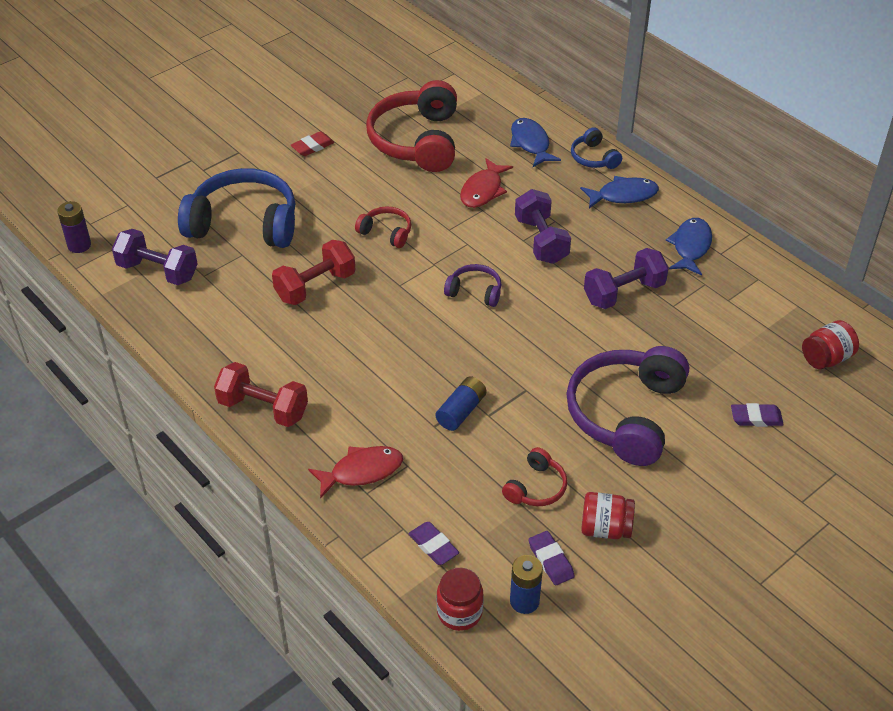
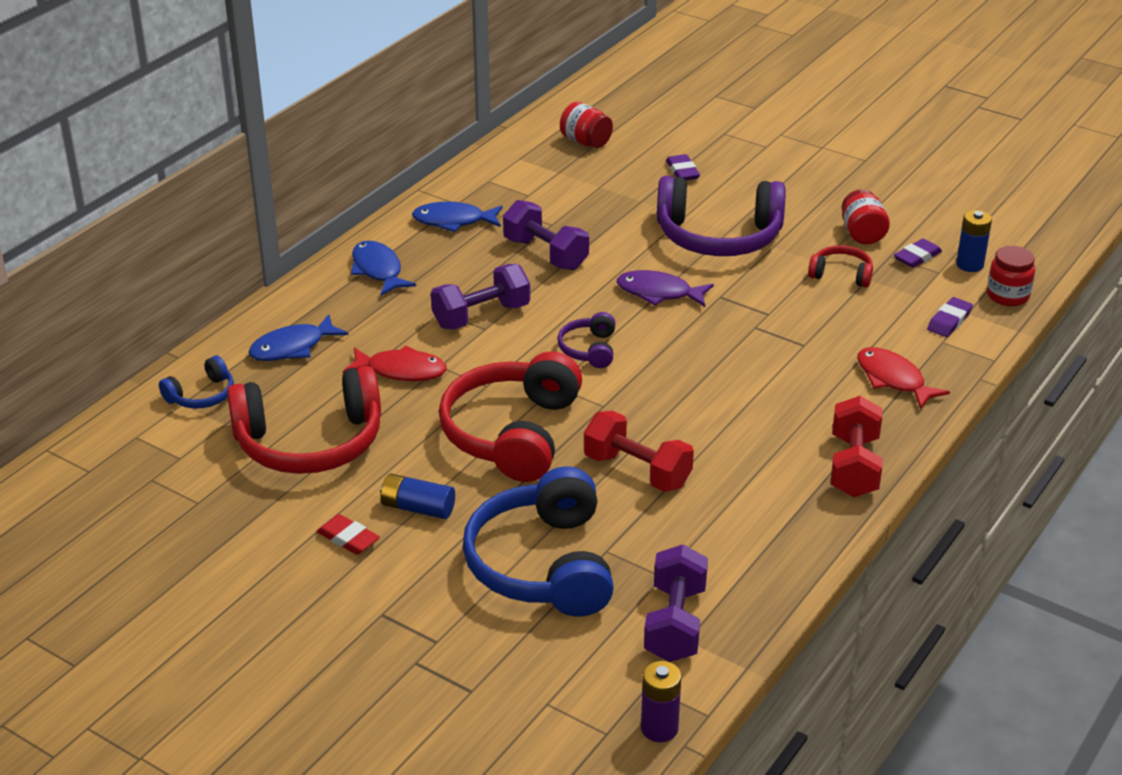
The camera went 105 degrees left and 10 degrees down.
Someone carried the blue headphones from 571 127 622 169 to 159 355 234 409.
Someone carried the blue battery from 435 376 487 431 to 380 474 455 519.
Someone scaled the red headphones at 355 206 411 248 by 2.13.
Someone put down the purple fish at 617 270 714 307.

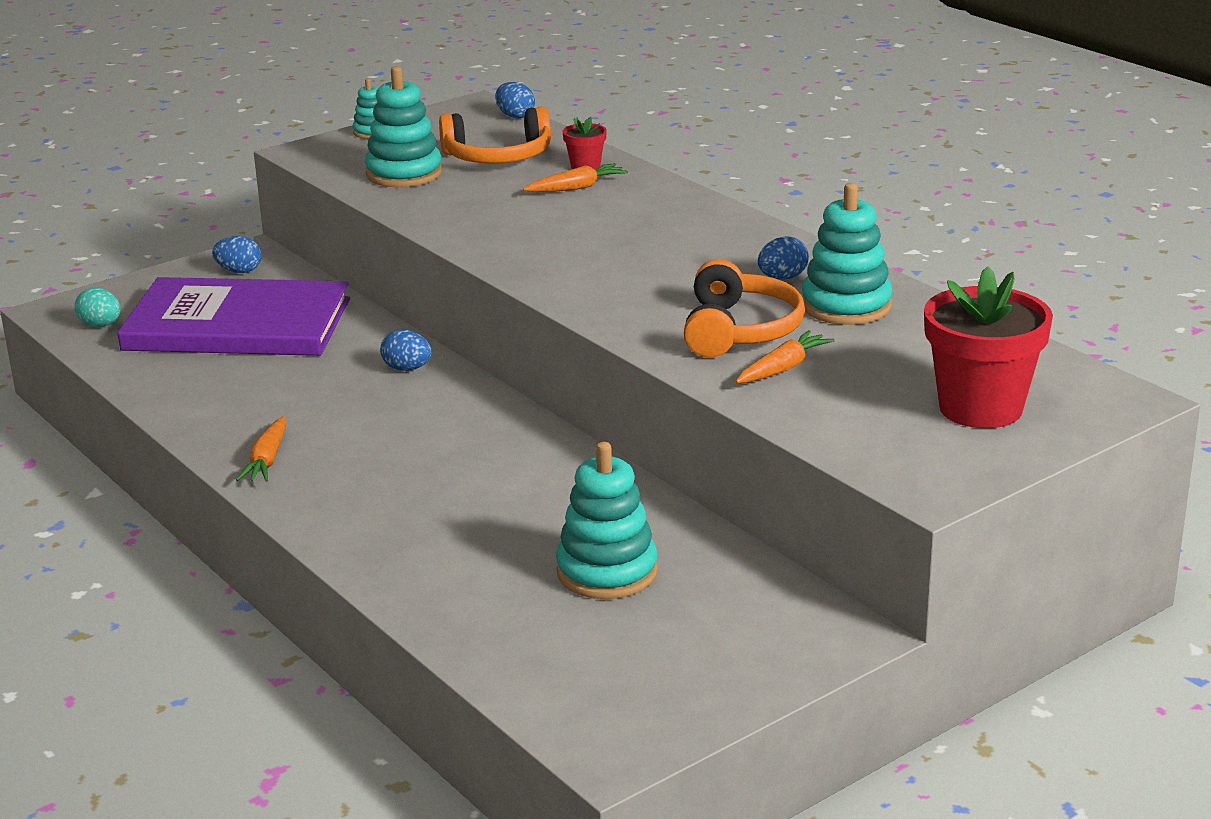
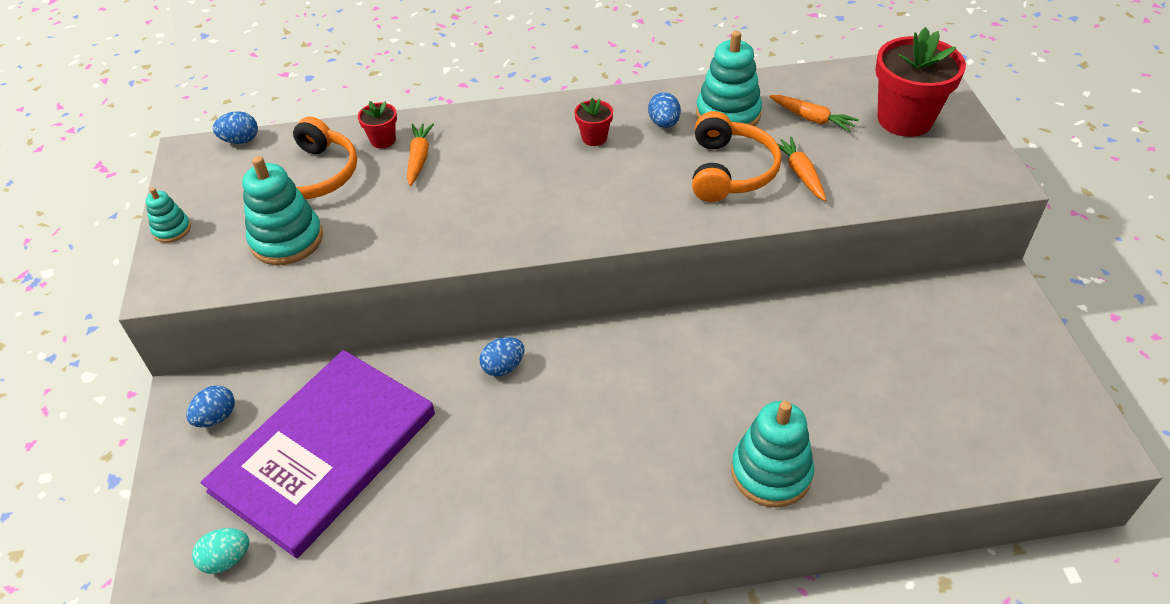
The camera went 60 degrees left and 20 degrees up.
Someone put down the red flower pot at 574 98 613 146.
Someone rotated the orange headphones at 684 259 805 358 by 60 degrees clockwise.
Someone carried the turquoise stacking toy from 556 442 658 599 to 731 401 814 507.
Someone carried the orange carrot from 236 416 286 482 to 769 95 859 133.

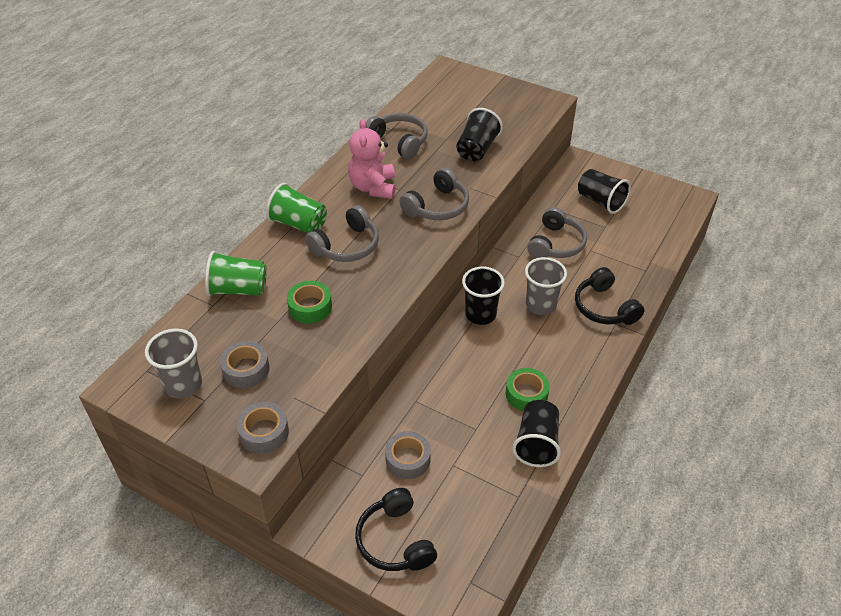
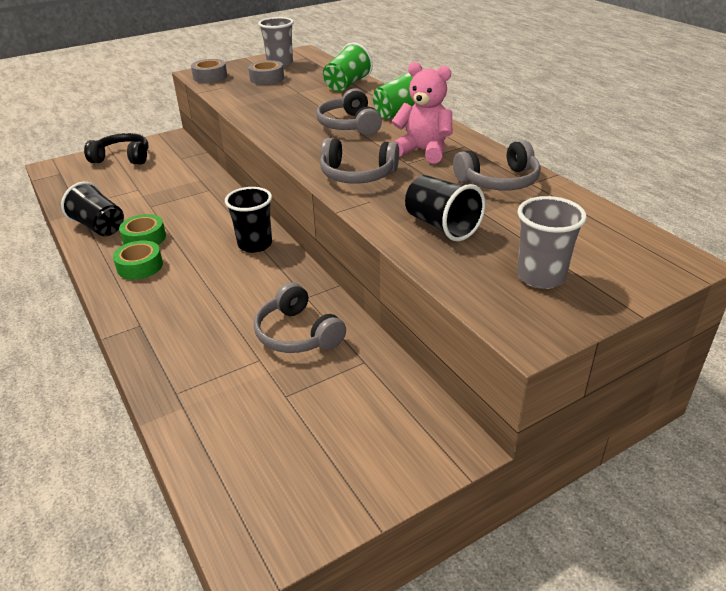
The camera went 120 degrees right and 10 degrees down.
Someone carried the green tape from 287 281 332 324 to 113 240 163 280.
Someone rotated the grey headphones at 400 168 469 220 by 60 degrees counterclockwise.
Someone carried the grey cup from 525 257 567 315 to 517 196 587 289.
Someone took away the grey tape at 385 431 431 479.
Someone took away the black headphones at 575 267 645 325.
Someone took away the black cup at 578 169 631 214.

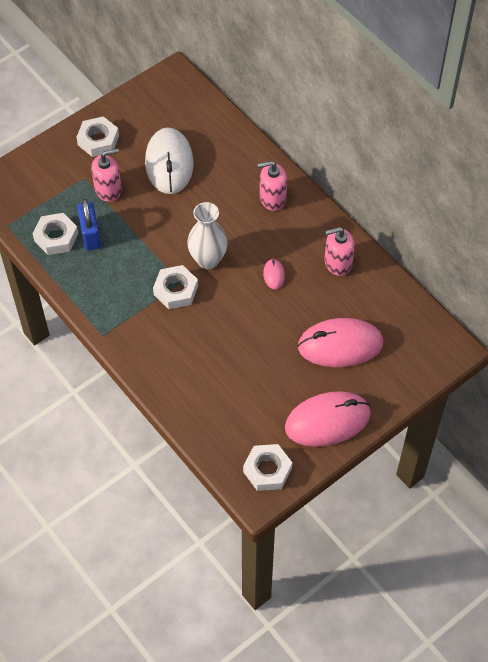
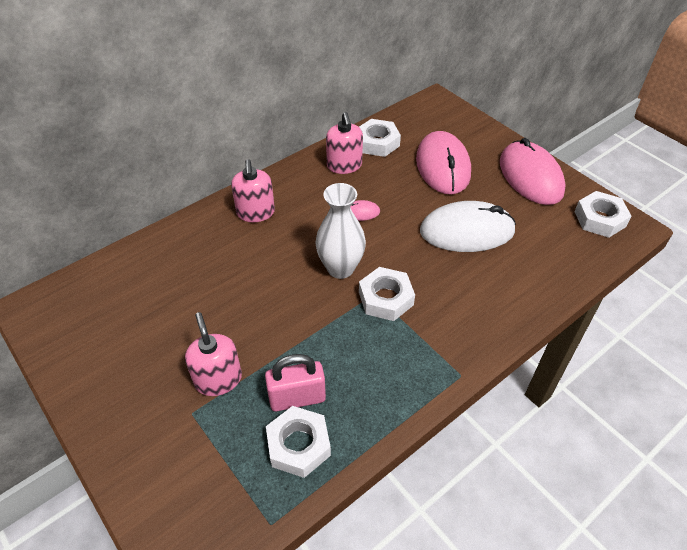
The camera went 90 degrees left and 10 degrees down.
Someone repainted the blue padlock at 77 199 101 250, which became the pink padlock at 265 354 326 412.
Someone carried the white nut from 76 116 119 157 to 359 119 401 157.
Someone carried the white mouse from 145 127 194 194 to 420 201 516 252.

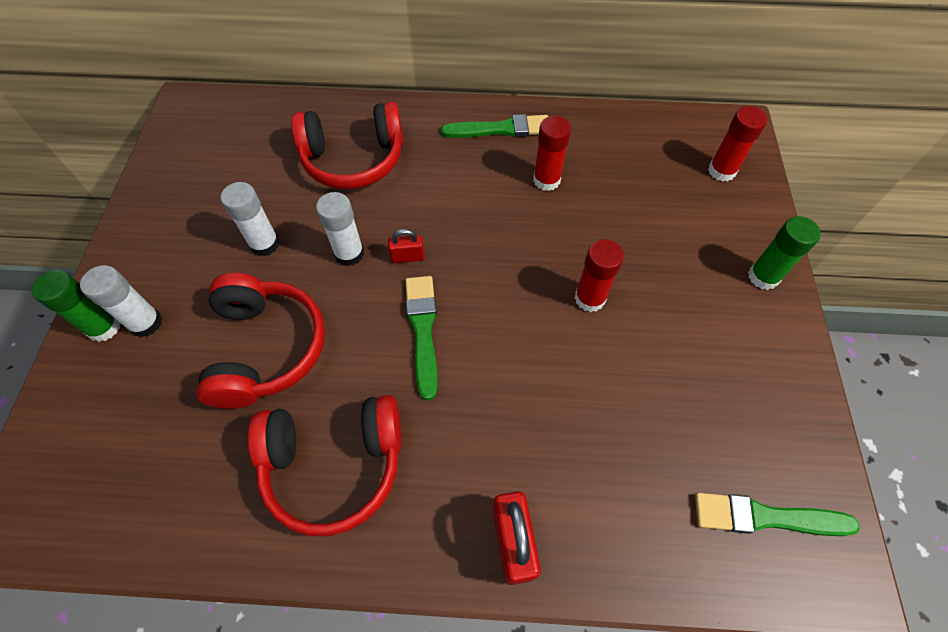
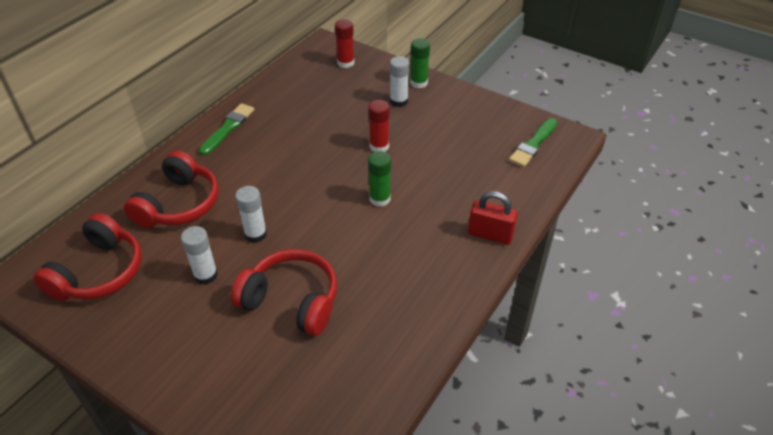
The camera went 60 degrees left and 15 degrees down.
Someone carried the red headphones from 248 395 402 536 to 33 213 142 301.
Someone carried the green glue stick from 32 270 121 342 to 368 151 391 207.
Someone carried the white glue stick from 80 265 162 337 to 390 56 410 107.
Someone took away the red padlock at 388 229 425 263.
Someone took away the green brush at 405 276 437 400.
Someone took away the red glue stick at 533 116 571 191.

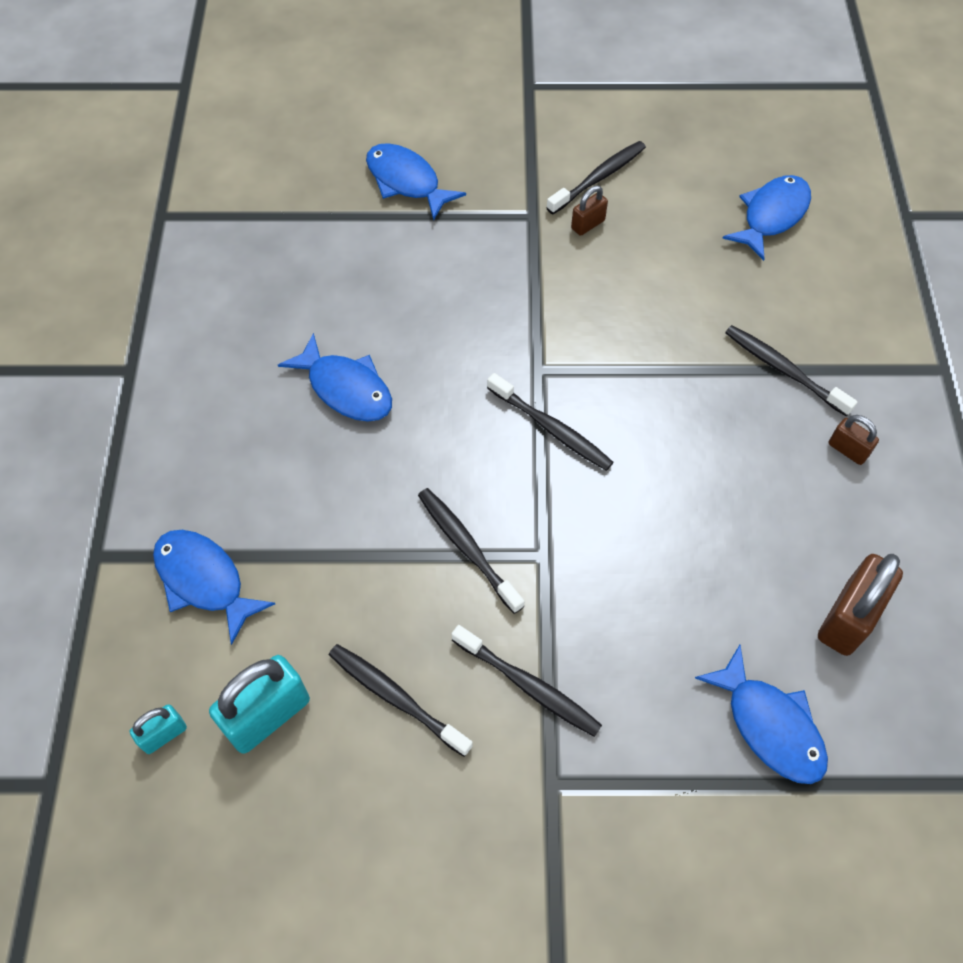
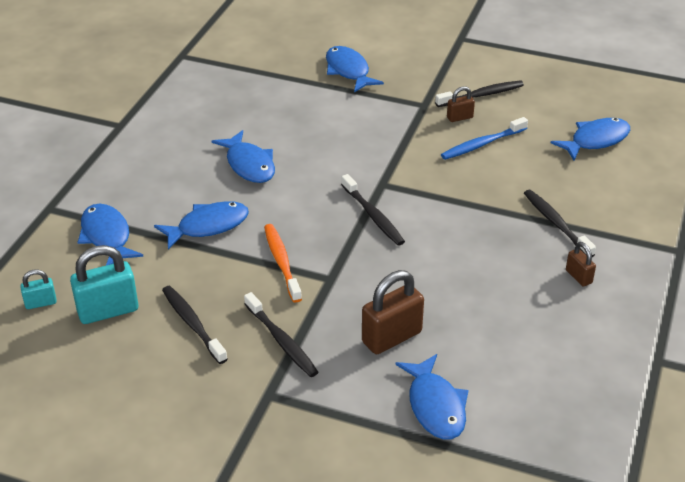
The camera went 20 degrees right and 20 degrees down.
Someone put down the blue fish at 154 201 249 250.
Someone repainted the black toothbrush at 418 488 524 614, which became the orange toothbrush at 264 224 302 303.
Someone carried the brown padlock from 818 554 903 656 to 362 270 424 354.
Someone put down the blue toothbrush at 441 117 528 160.

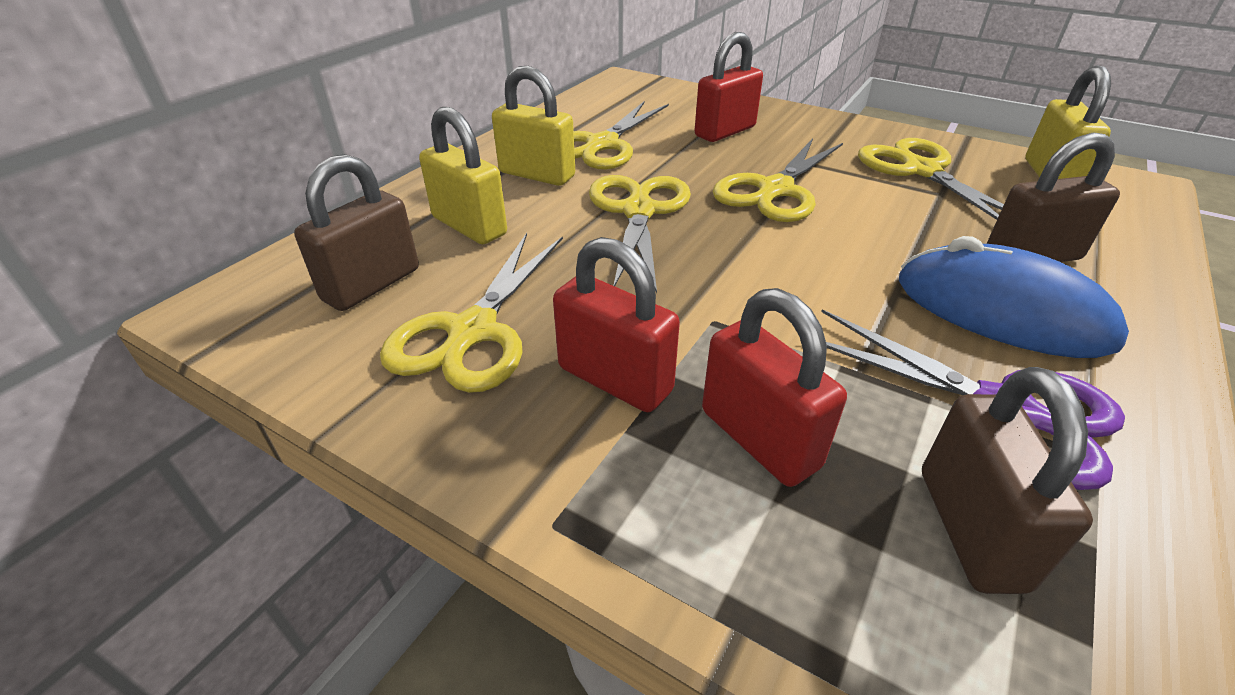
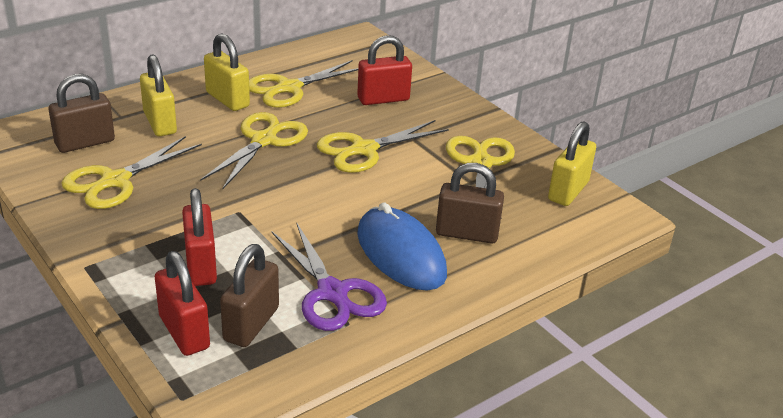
The camera went 20 degrees right and 5 degrees down.
Someone carried the red padlock from 553 237 680 412 to 155 251 210 356.

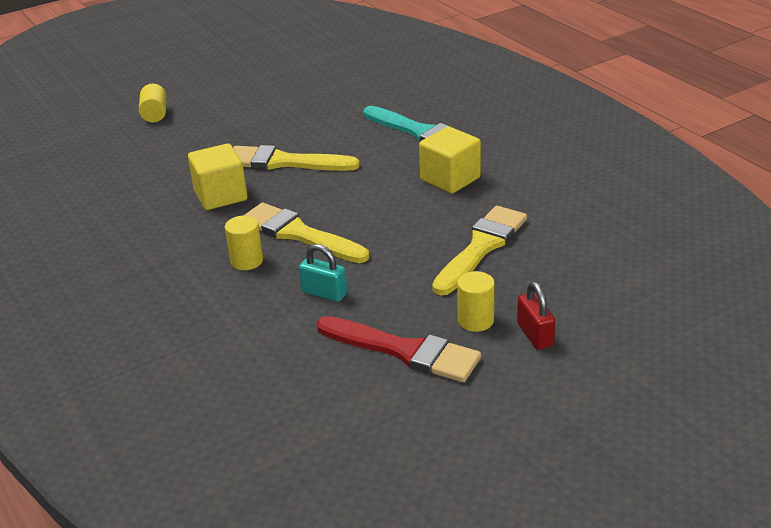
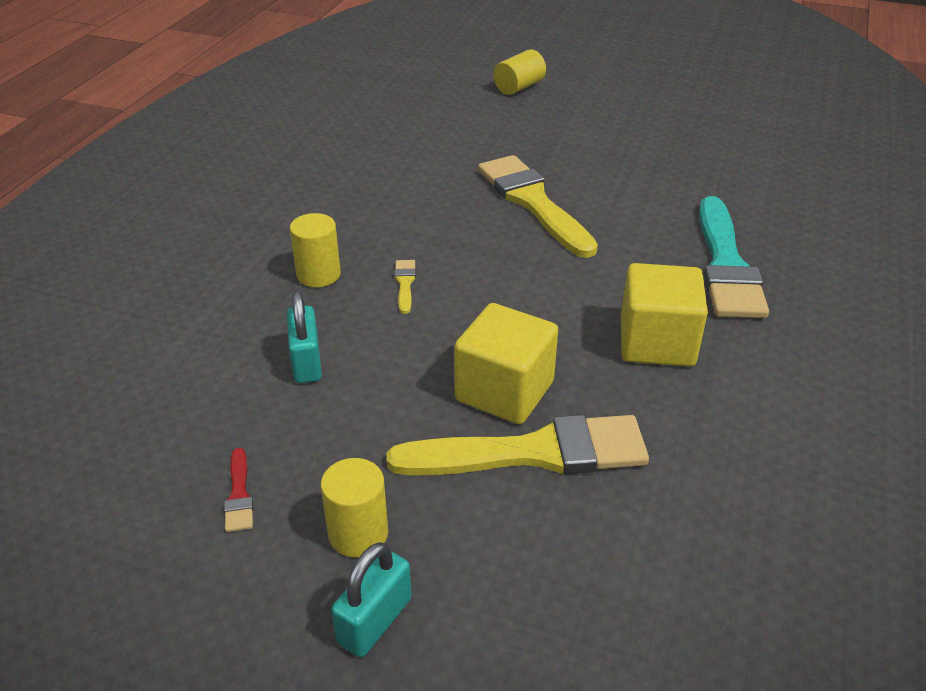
The camera went 50 degrees right and 5 degrees up.
Someone scaled the red brush at 317 316 481 382 by 0.40.
Someone repainted the red padlock at 517 282 555 350, which became the turquoise padlock at 331 542 412 657.
Someone scaled the yellow brush at 243 203 369 263 by 0.40.
Someone carried the yellow cube from 188 144 248 210 to 454 303 558 424.

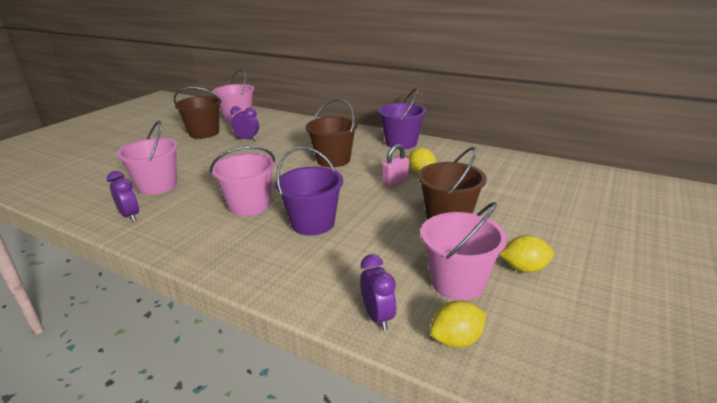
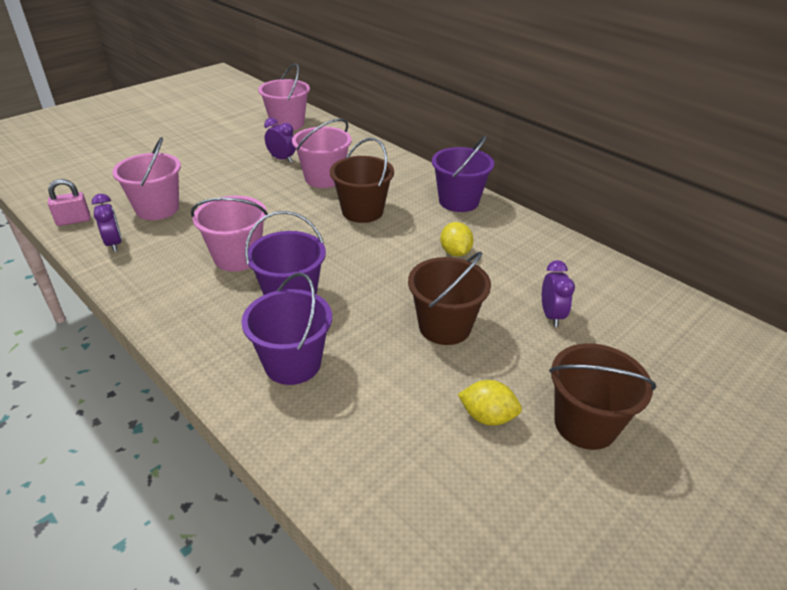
The camera went 15 degrees right and 10 degrees up.
Someone carried the pink padlock from 382 144 409 187 to 48 179 90 226.
Someone put down the purple bucket at 242 273 332 385.
Someone carried the pink bucket from 421 202 507 300 to 292 119 352 188.
Someone carried the purple clock from 360 254 397 331 to 542 260 575 327.
Someone carried the brown bucket from 174 87 221 139 to 549 343 656 450.
Someone took away the yellow lemon at 430 301 486 348.

